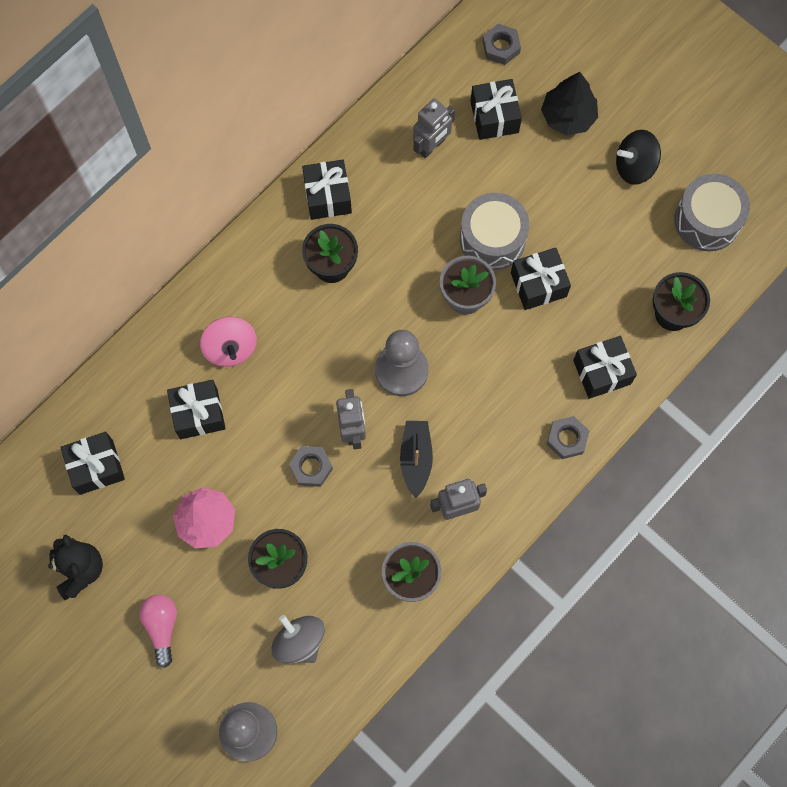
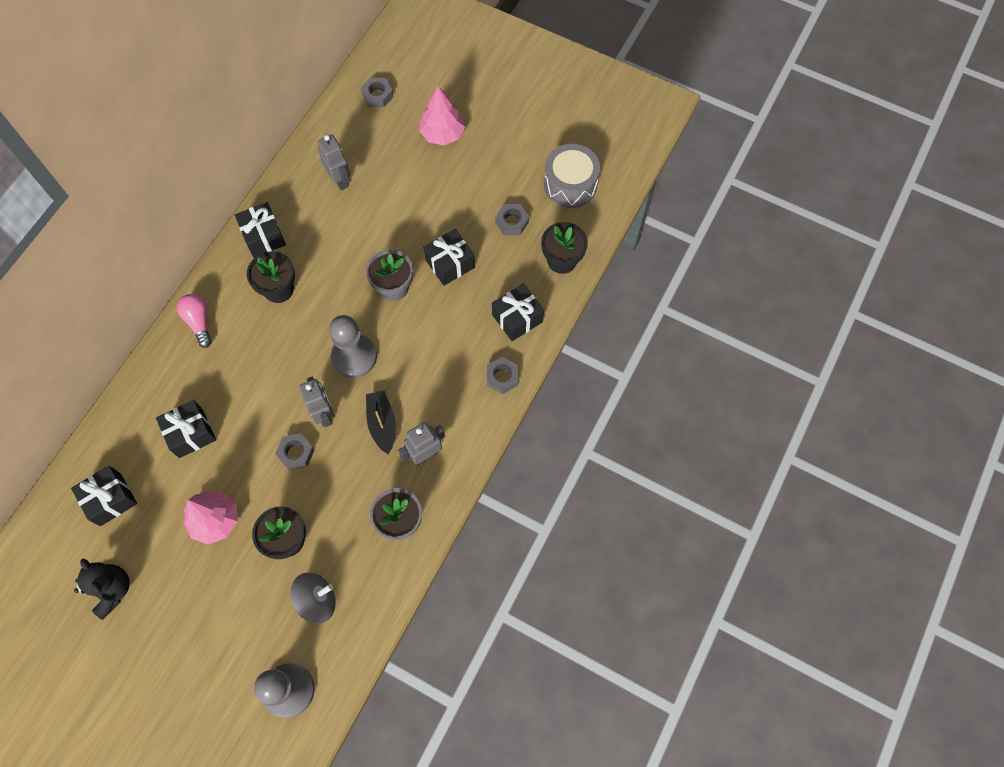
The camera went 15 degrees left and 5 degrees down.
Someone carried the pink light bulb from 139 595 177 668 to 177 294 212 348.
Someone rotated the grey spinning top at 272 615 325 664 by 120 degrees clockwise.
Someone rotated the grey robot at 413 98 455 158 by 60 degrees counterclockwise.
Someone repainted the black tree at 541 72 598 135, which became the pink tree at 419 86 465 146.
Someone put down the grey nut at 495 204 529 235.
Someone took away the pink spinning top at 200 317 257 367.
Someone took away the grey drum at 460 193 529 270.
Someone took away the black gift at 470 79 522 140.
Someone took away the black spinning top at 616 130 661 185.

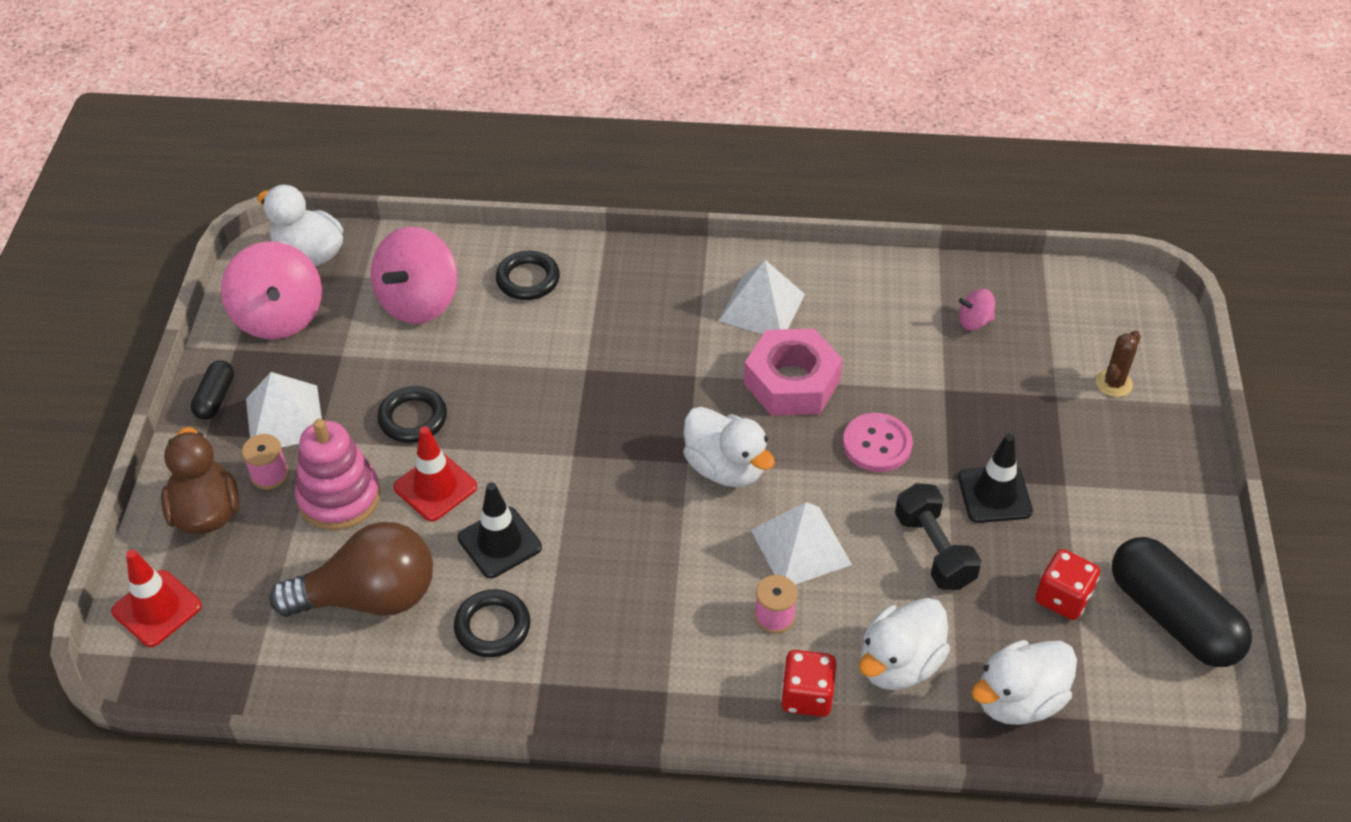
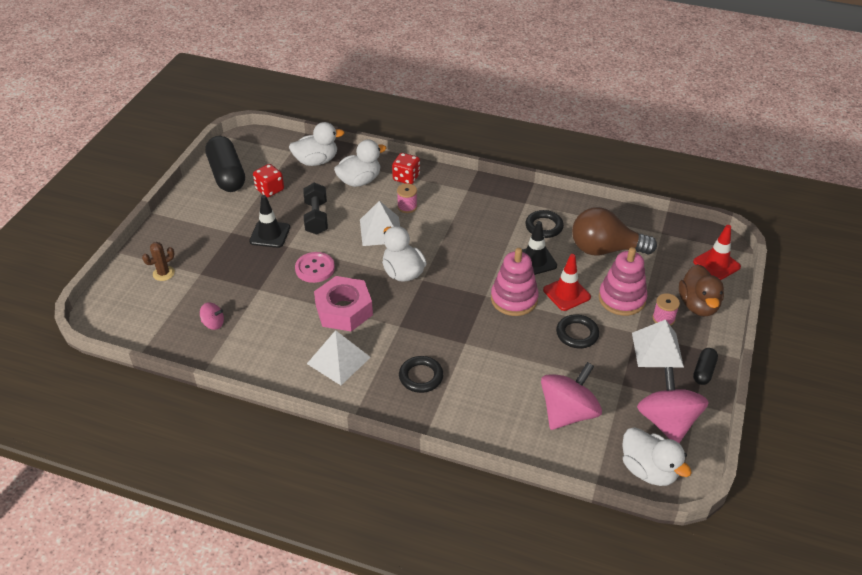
The camera went 165 degrees left and 5 degrees down.
Someone carried the black ring from 496 251 560 300 to 399 356 443 393.
Someone put down the pink stacking toy at 491 248 539 316.

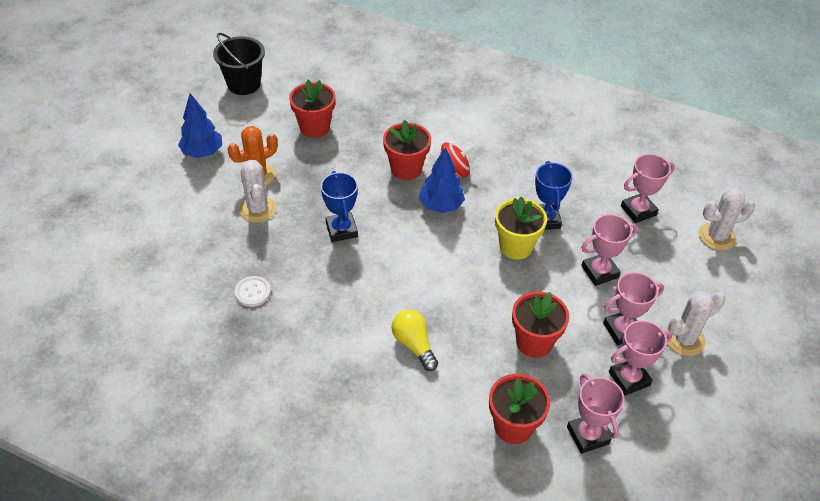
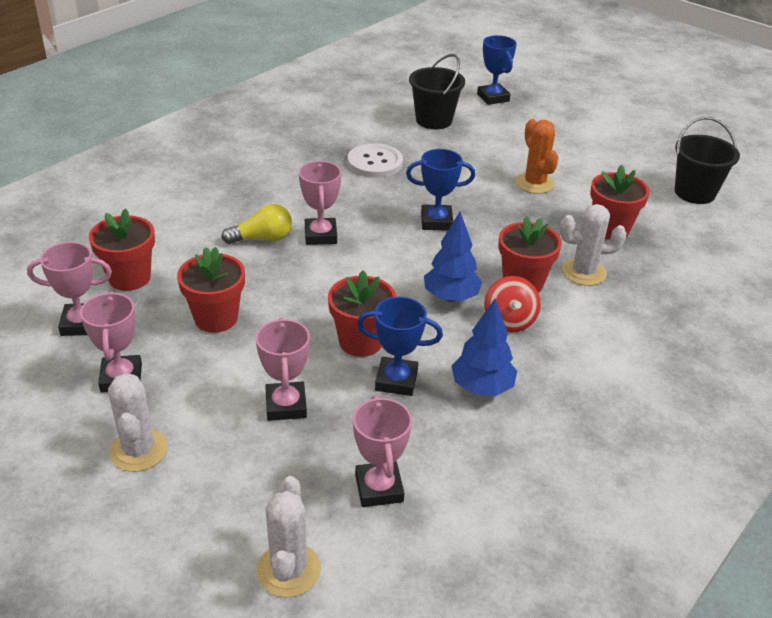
The camera went 105 degrees right and 10 degrees down.
Someone carried the pink trophy from 603 272 664 346 to 299 161 341 245.
Someone repainted the yellow flower pot at 495 196 547 260, which became the red flower pot at 328 270 396 357.
Someone scaled the white button at 235 276 271 307 by 1.60.
Someone put down the black bucket at 409 54 465 129.
Someone carried the blue tree from 178 93 222 158 to 452 299 517 396.
Someone put down the blue trophy at 477 35 517 105.
Someone carried the white cactus from 239 160 276 222 to 560 204 627 286.

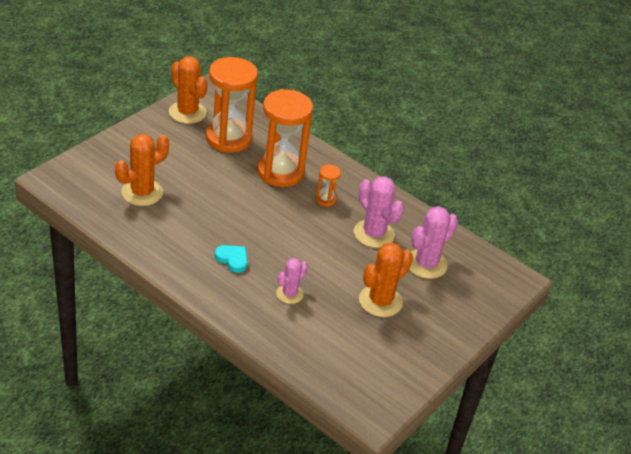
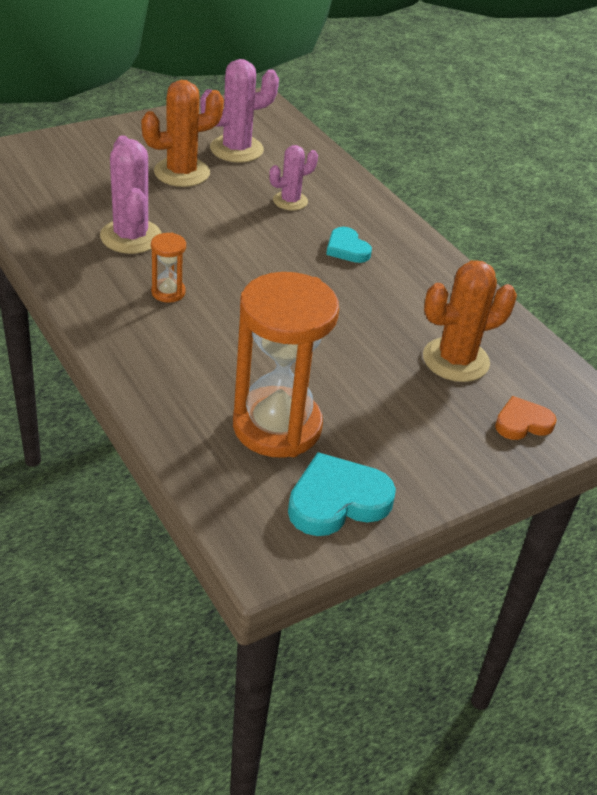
The camera went 160 degrees left and 0 degrees up.
Someone carried the pink cactus from 409 206 458 279 to 200 59 279 163.
Someone swapped the orange cactus at 169 56 207 124 for the turquoise heart at 288 452 396 536.
Someone put down the orange heart at 495 396 557 440.
Someone took away the orange hourglass at 257 89 313 187.

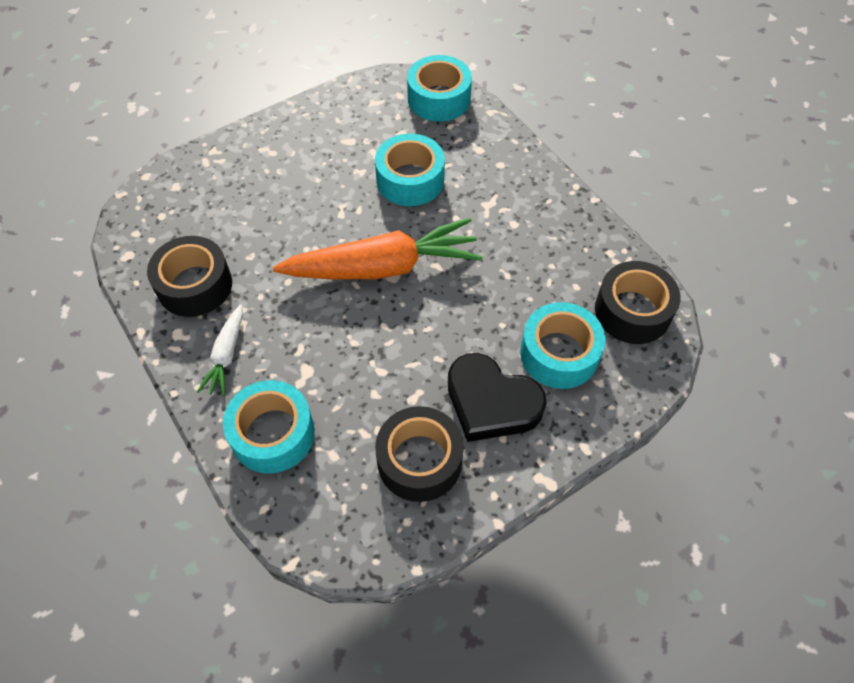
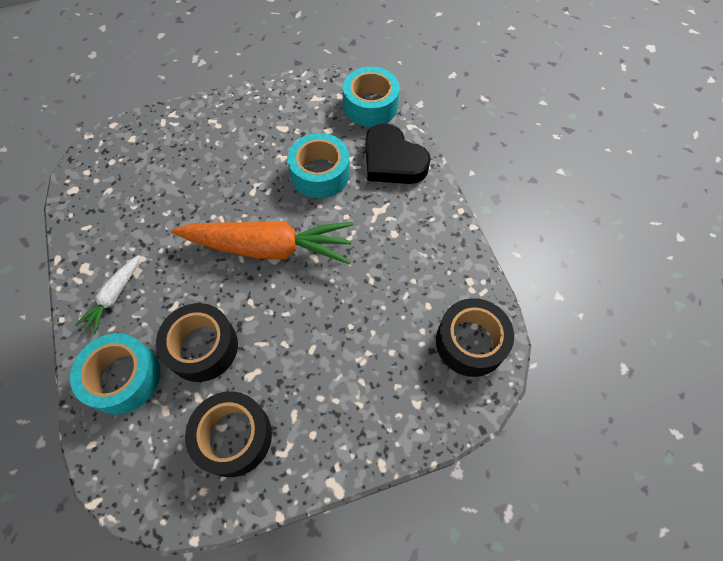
The camera went 15 degrees right and 5 degrees up.
Someone carried the black tape from 147 236 232 317 to 156 303 238 382.
Someone carried the black heart from 448 353 547 442 to 365 123 431 184.
Someone took away the turquoise tape at 520 302 606 389.

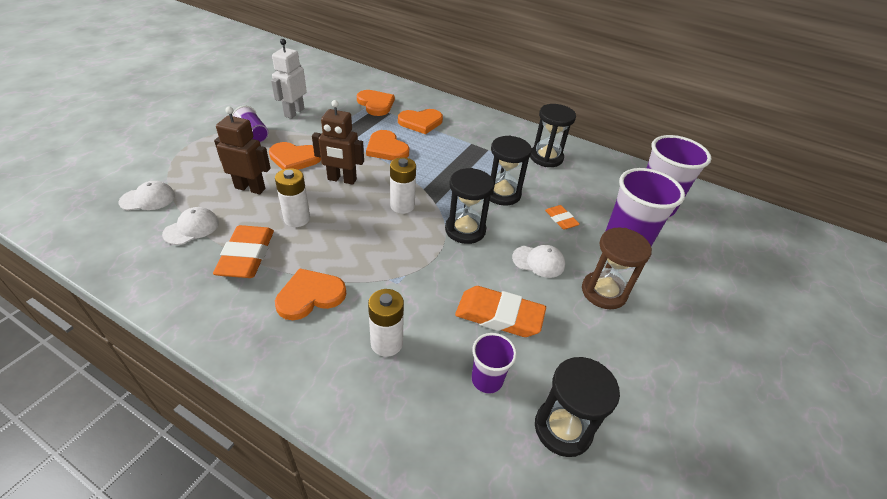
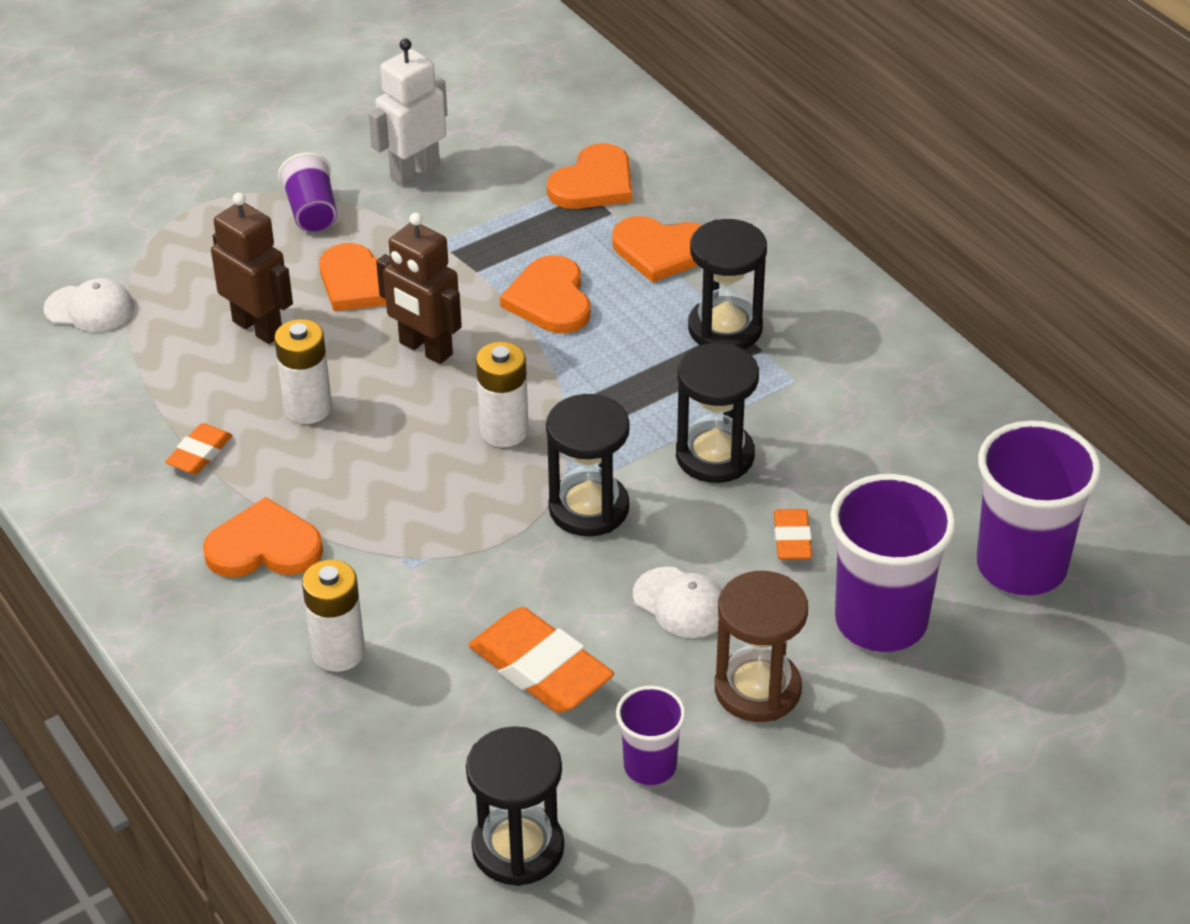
The camera went 30 degrees right and 0 degrees up.
Someone scaled the orange eraser at 213 225 274 278 by 0.54.
Someone rotated the orange heart at 357 90 395 116 by 45 degrees clockwise.
Someone carried the purple cup from 472 333 517 393 to 616 686 686 785.
Someone carried the black hourglass from 530 104 576 167 to 688 219 767 349.
Someone took away the white cap at 162 207 219 245.

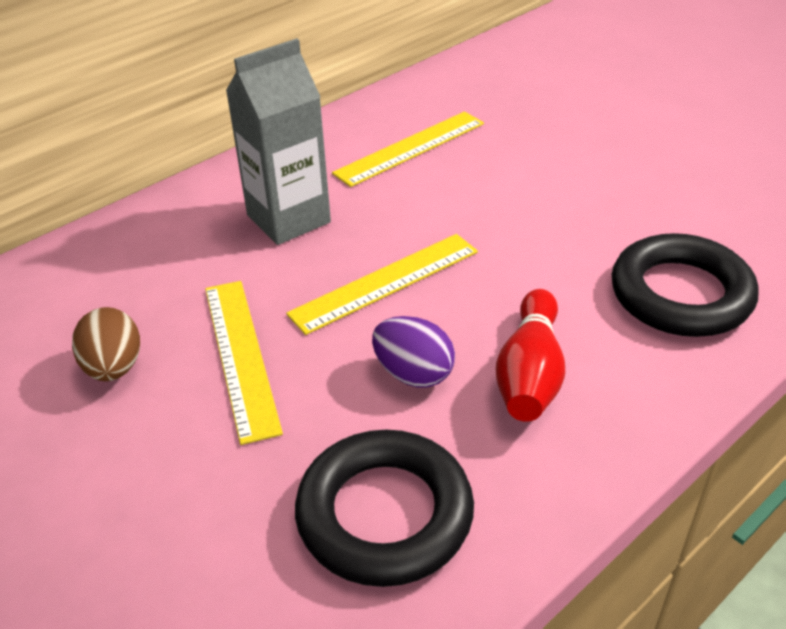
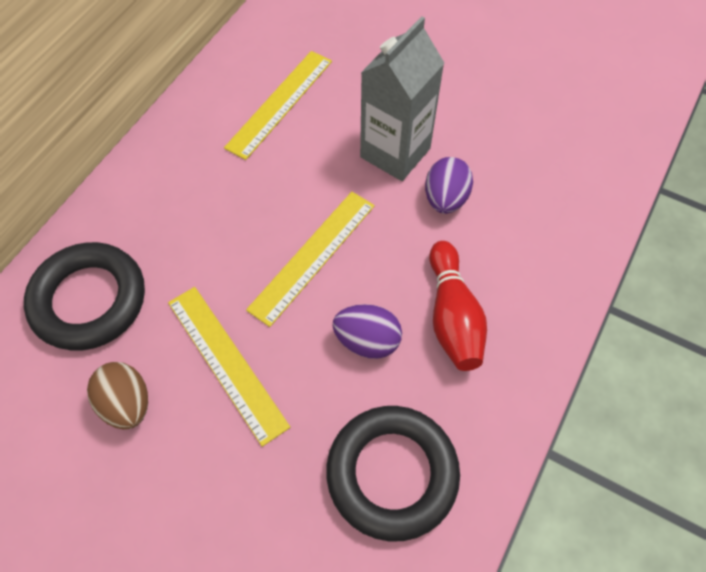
The camera went 20 degrees left and 20 degrees up.
Someone carried the black ring from 612 233 759 337 to 24 242 145 351.
Someone carried the grey carton from 226 38 331 245 to 360 16 444 181.
Someone put down the purple egg at 425 157 473 214.

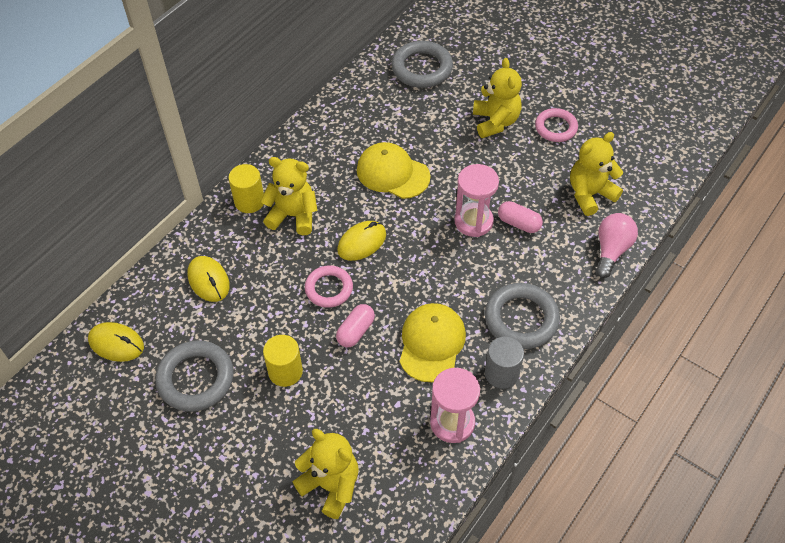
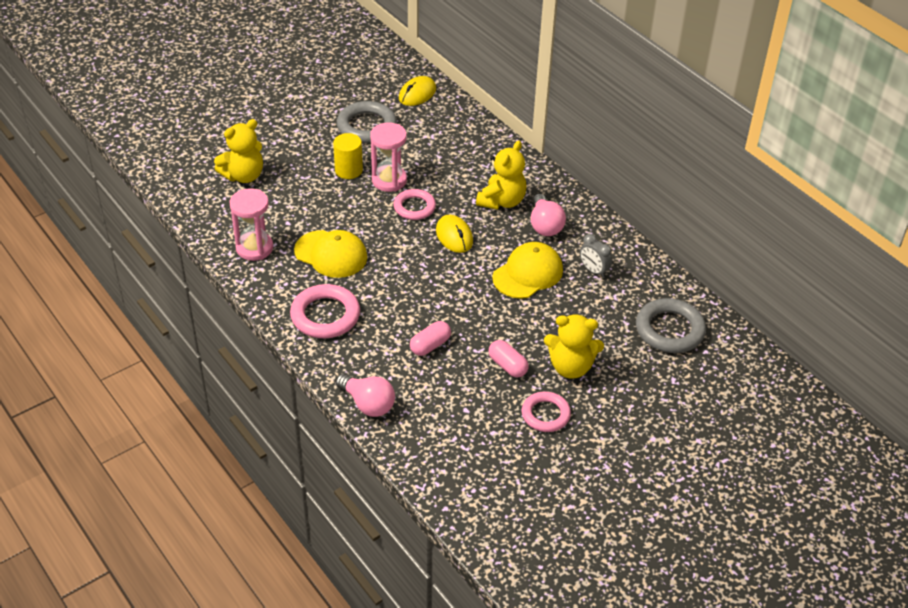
The camera went 105 degrees right and 10 degrees down.
Someone repainted the grey ring at 485 283 560 349, which became the pink ring at 290 284 360 338.
Someone carried the pink hourglass from 454 164 499 237 to 370 123 407 192.
Someone carried the pink capsule from 336 304 375 347 to 489 340 529 378.
Someone put down the pink light bulb at 531 194 566 236.
Someone put down the grey clock at 580 234 612 278.
Someone took away the yellow mouse at 188 256 230 302.
Someone took away the yellow cylinder at 228 164 264 213.
Someone took away the grey cylinder at 485 336 524 389.
Someone took away the yellow teddy bear at 570 132 623 216.

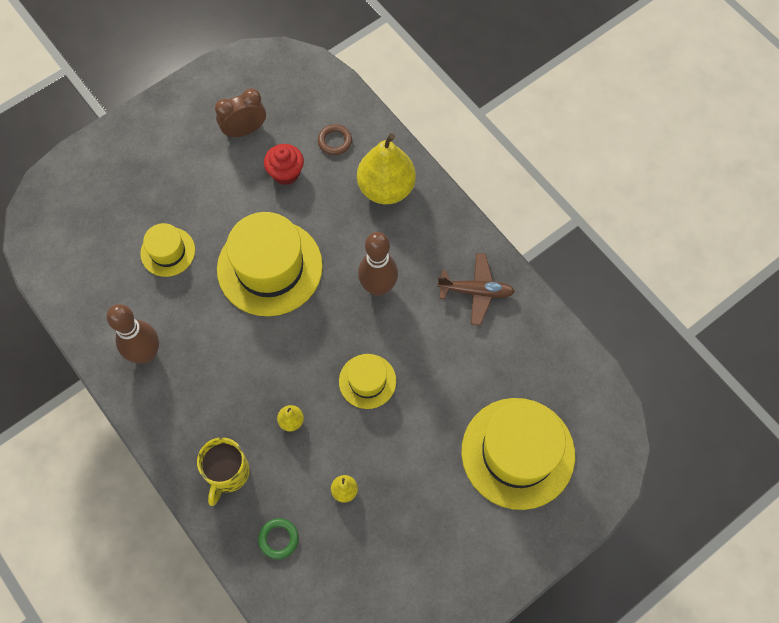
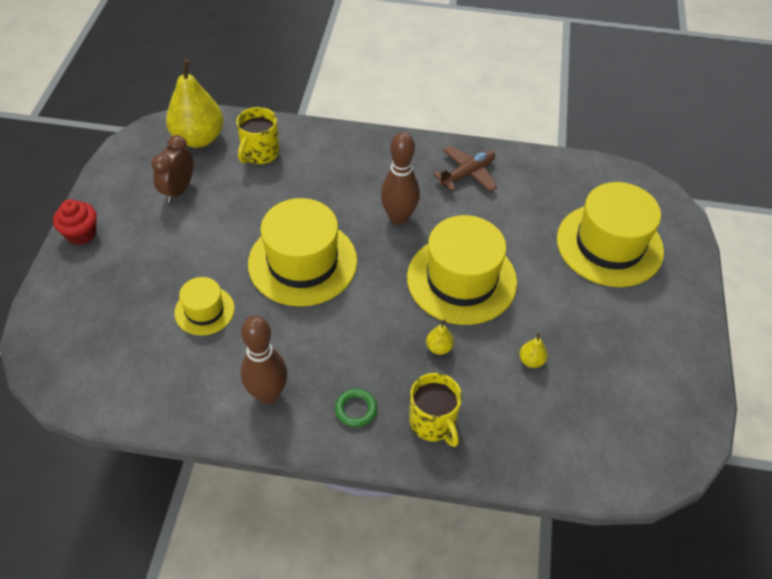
The camera went 45 degrees left and 15 degrees down.
Someone carried the red cupcake from 264 144 304 185 to 53 199 97 245.
Someone carried the yellow pear from 357 133 416 204 to 166 59 224 148.
Someone swapped the brown ring at 318 124 352 155 for the yellow mug at 236 107 279 164.
Someone carried the green ring from 258 518 299 559 to 335 389 377 427.
Someone scaled the yellow hat at 339 354 396 409 by 1.92.

